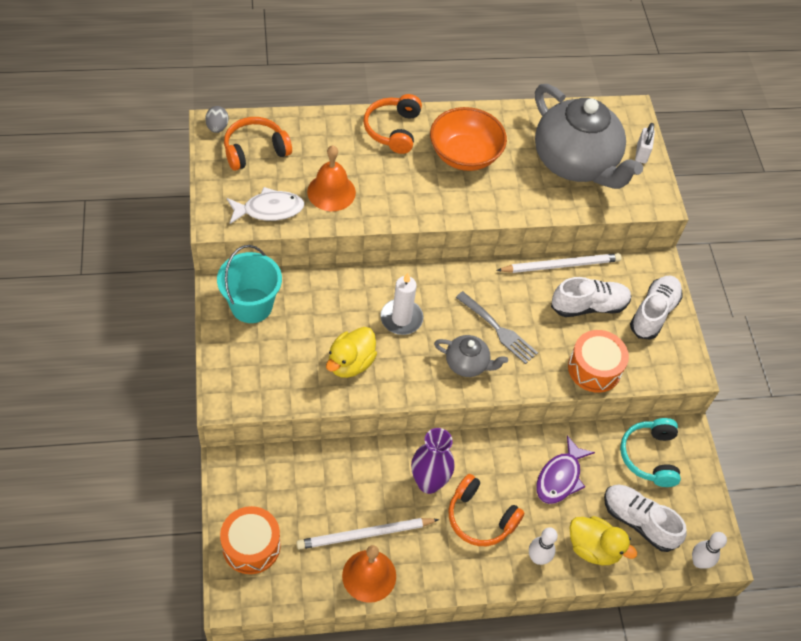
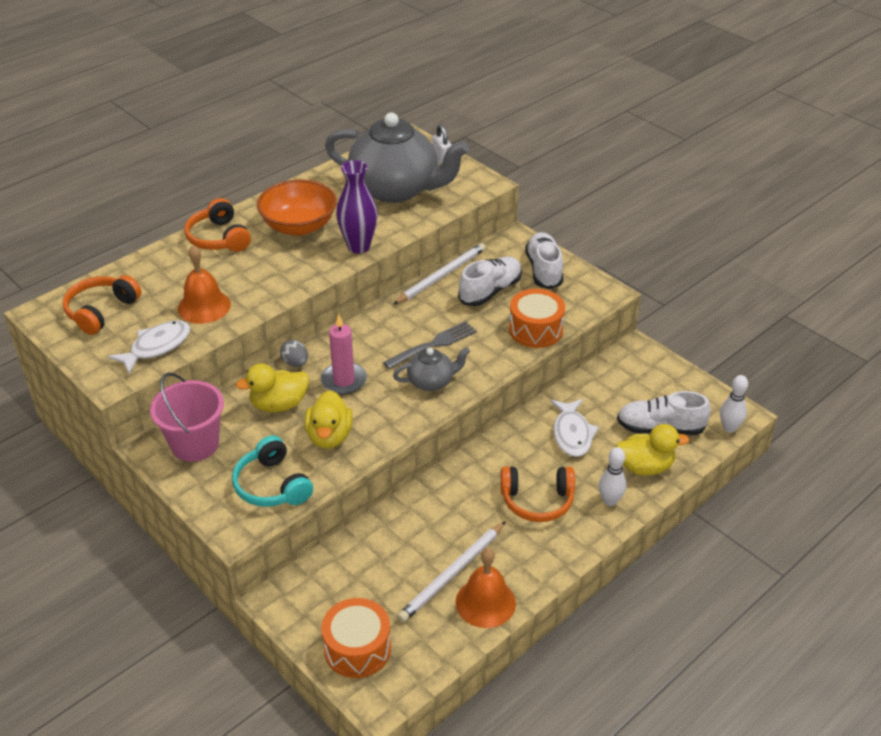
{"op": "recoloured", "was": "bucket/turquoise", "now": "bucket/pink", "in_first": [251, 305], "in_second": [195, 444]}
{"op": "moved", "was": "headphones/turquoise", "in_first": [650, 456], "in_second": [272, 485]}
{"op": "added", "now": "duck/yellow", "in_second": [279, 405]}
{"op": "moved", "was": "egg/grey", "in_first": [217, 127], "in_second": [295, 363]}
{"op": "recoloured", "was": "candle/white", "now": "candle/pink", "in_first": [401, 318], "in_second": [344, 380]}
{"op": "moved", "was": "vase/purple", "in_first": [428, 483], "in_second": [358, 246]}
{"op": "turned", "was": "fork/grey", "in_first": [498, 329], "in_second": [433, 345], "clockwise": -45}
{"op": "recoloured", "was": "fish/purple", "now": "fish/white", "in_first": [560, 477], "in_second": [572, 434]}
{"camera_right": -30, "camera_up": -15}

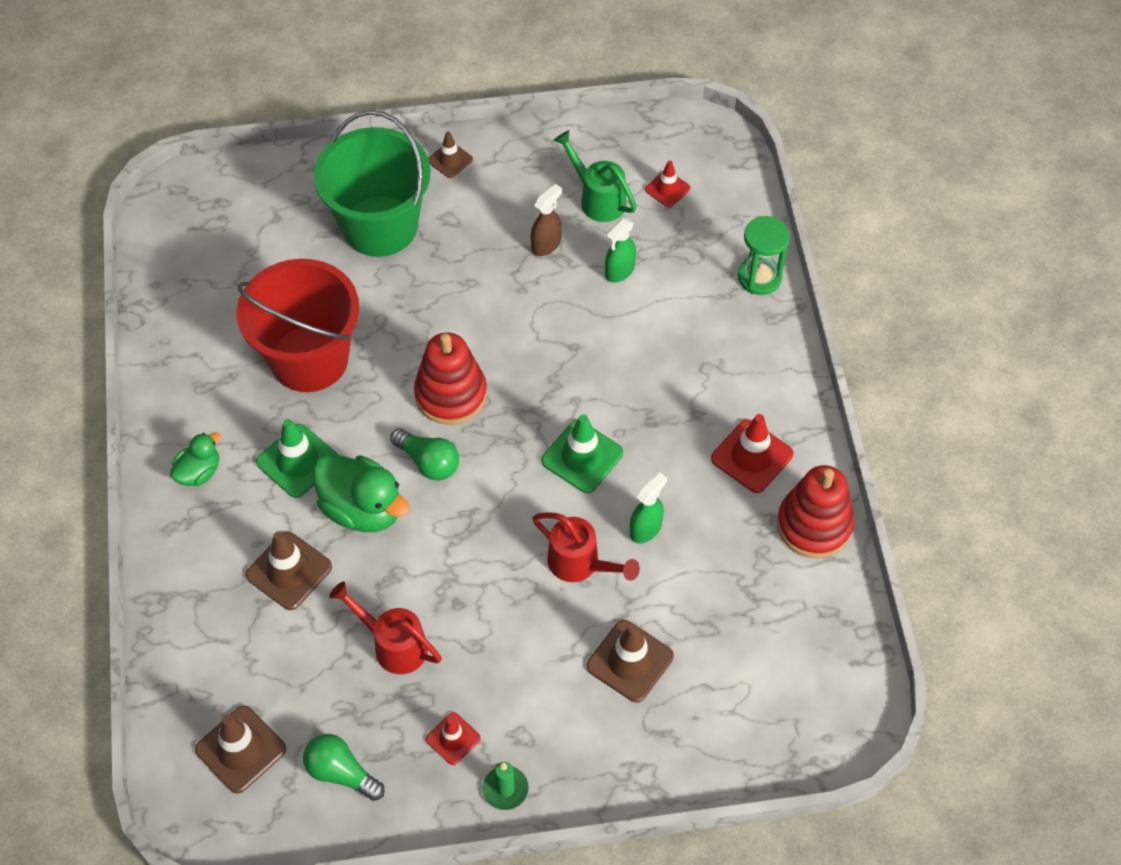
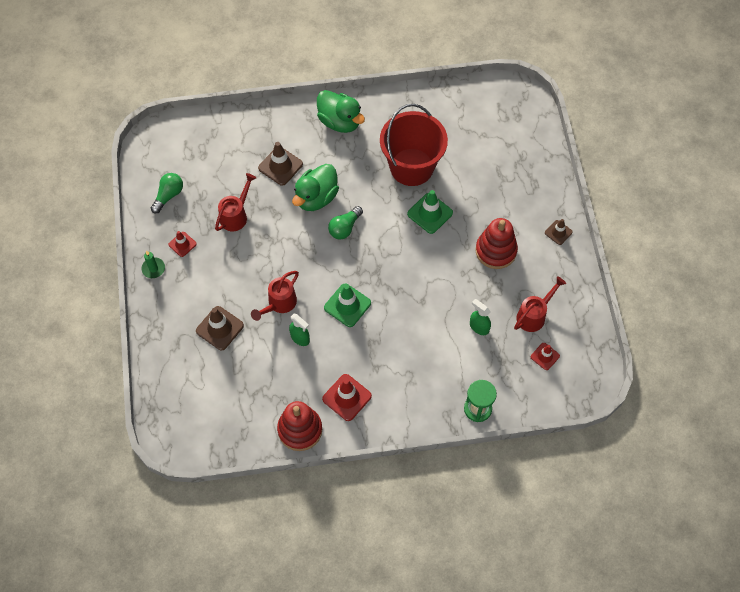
{"op": "resized", "was": "duck/green", "in_first": [199, 472], "in_second": [340, 121], "ratio": 1.77}
{"op": "moved", "was": "traffic cone/green", "in_first": [297, 461], "in_second": [430, 213]}
{"op": "moved", "was": "stacking toy/red", "in_first": [451, 394], "in_second": [496, 251]}
{"op": "recoloured", "was": "watering can/green", "now": "watering can/red", "in_first": [598, 199], "in_second": [534, 315]}
{"op": "removed", "was": "traffic cone/brown", "in_first": [240, 749]}
{"op": "removed", "was": "bucket/green", "in_first": [380, 226]}
{"op": "removed", "was": "spray bottle/brown", "in_first": [546, 244]}
{"camera_right": 90, "camera_up": 5}

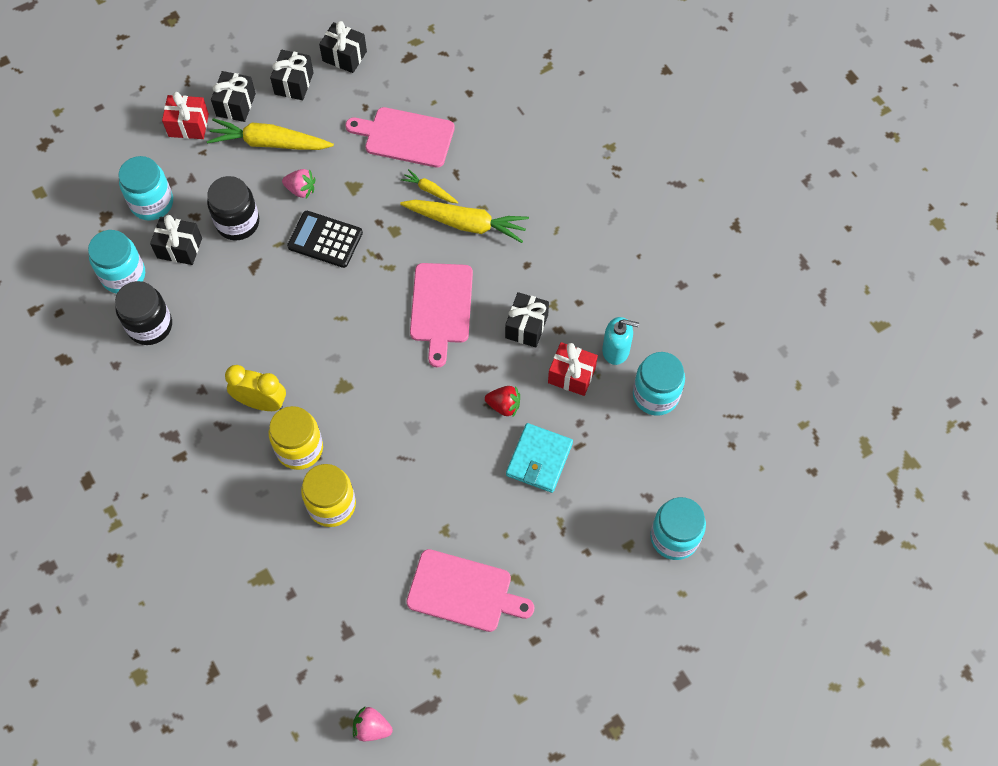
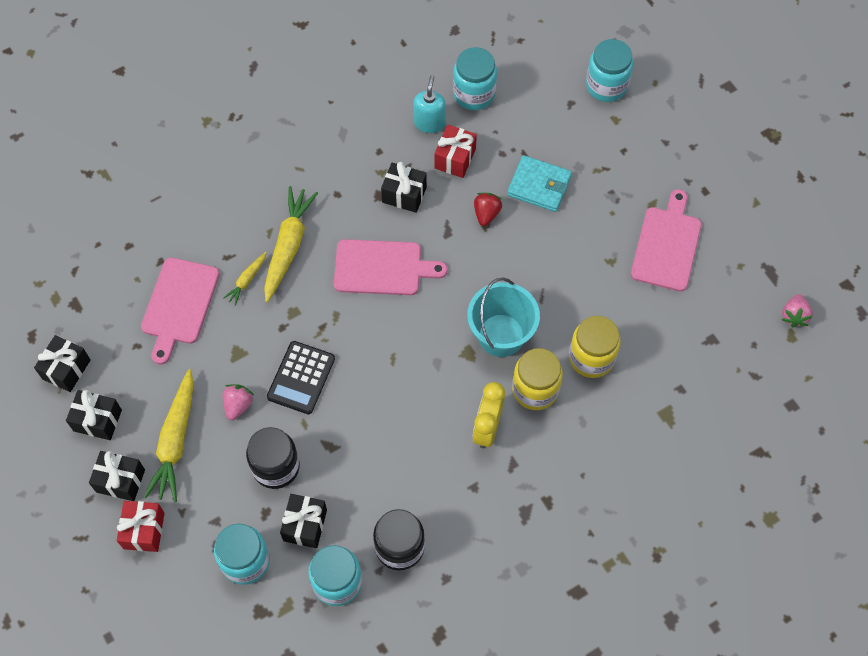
{"op": "added", "now": "bucket/turquoise", "in_second": [501, 335]}
{"camera_right": -90, "camera_up": 0}

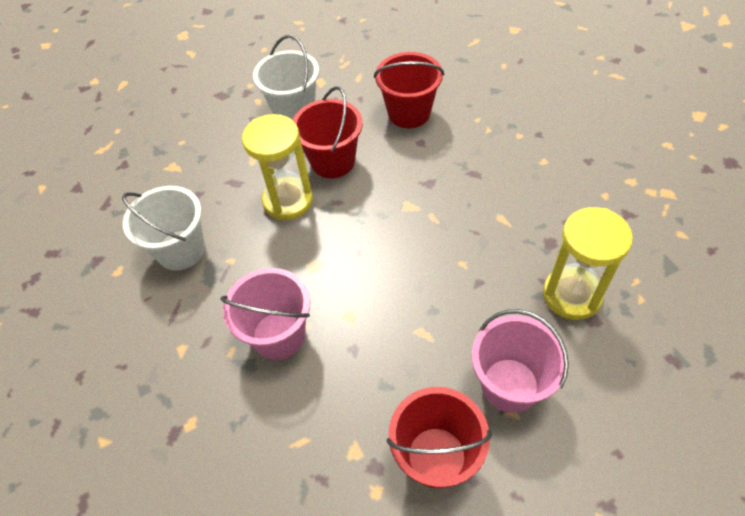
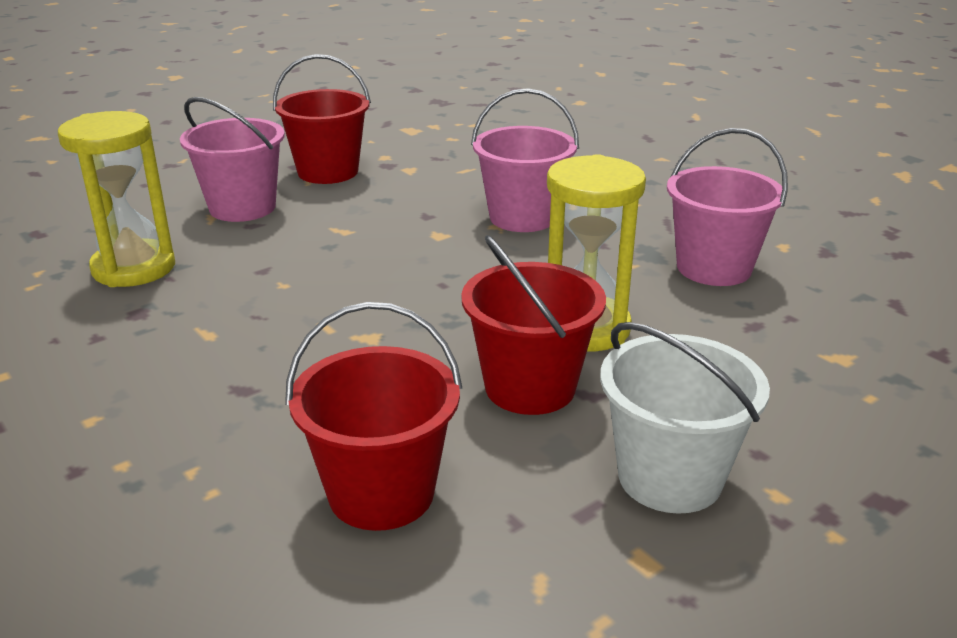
{"op": "recoloured", "was": "bucket/white", "now": "bucket/pink", "in_first": [181, 250], "in_second": [713, 268]}
{"camera_right": 165, "camera_up": -25}

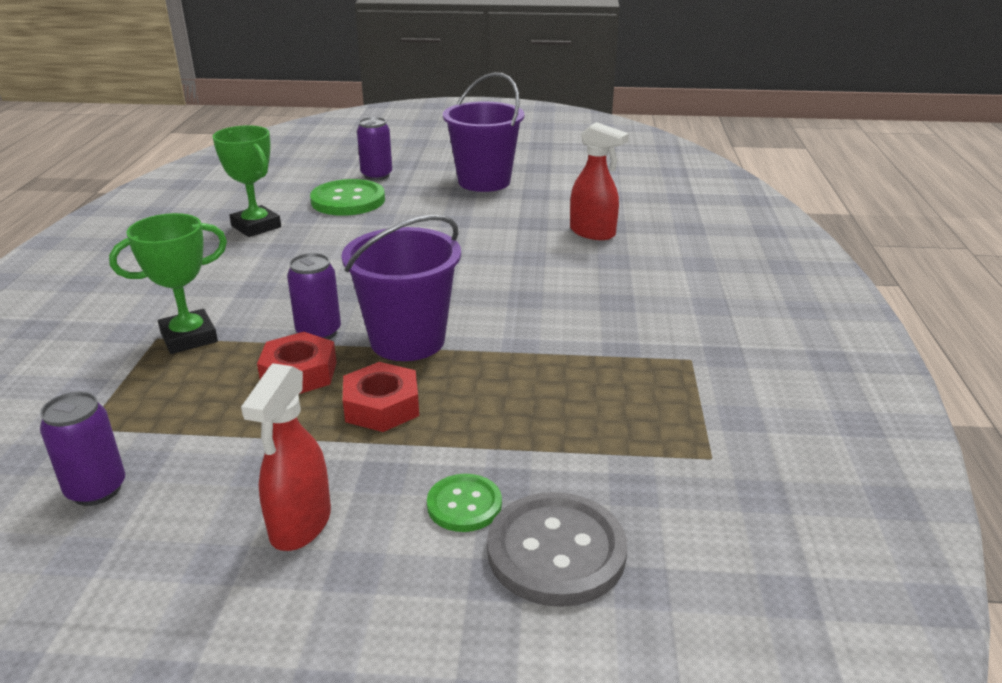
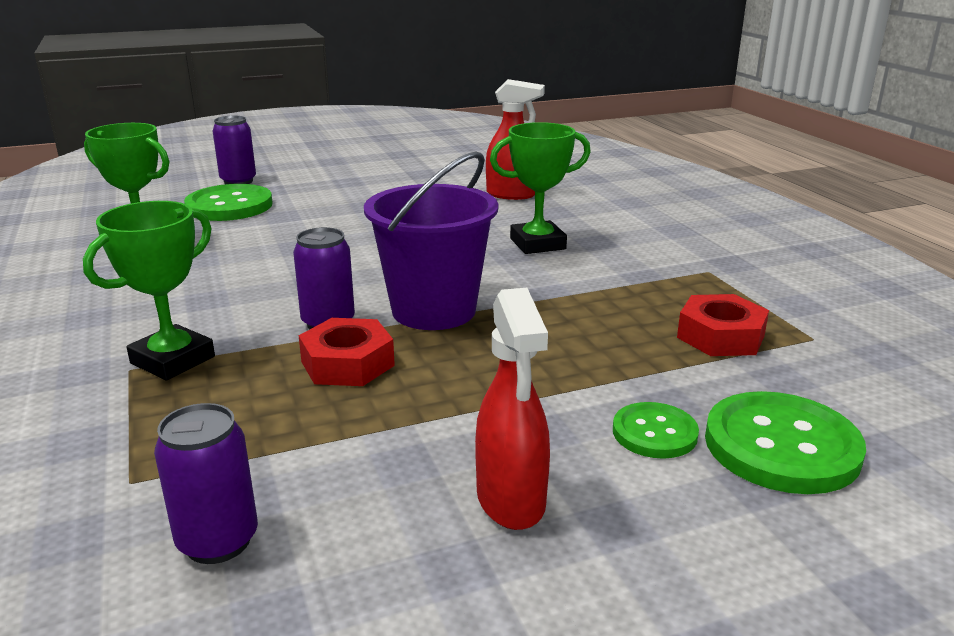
{"op": "added", "now": "trophy/green", "in_second": [537, 244]}
{"op": "moved", "was": "nut/red", "in_first": [382, 406], "in_second": [720, 336]}
{"op": "recoloured", "was": "button/grey", "now": "button/green", "in_first": [556, 551], "in_second": [781, 446]}
{"op": "removed", "was": "bucket/purple", "in_first": [484, 181]}
{"camera_right": -25, "camera_up": -5}

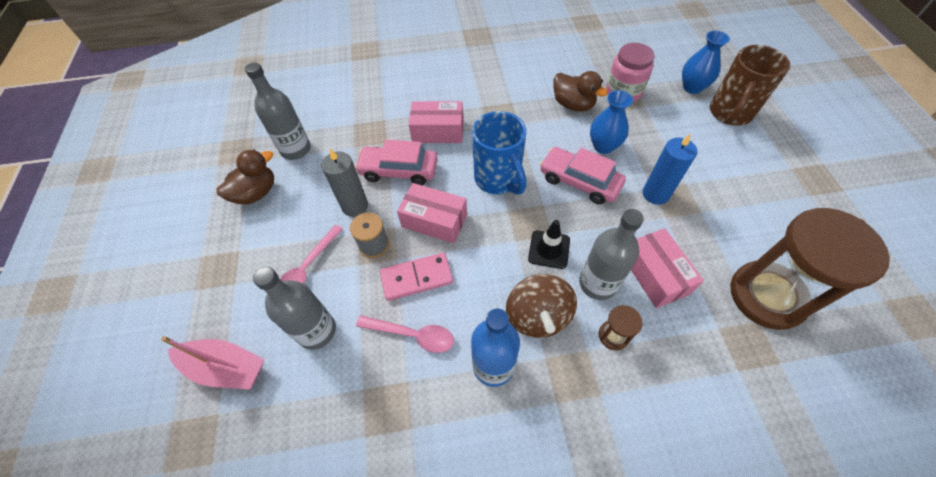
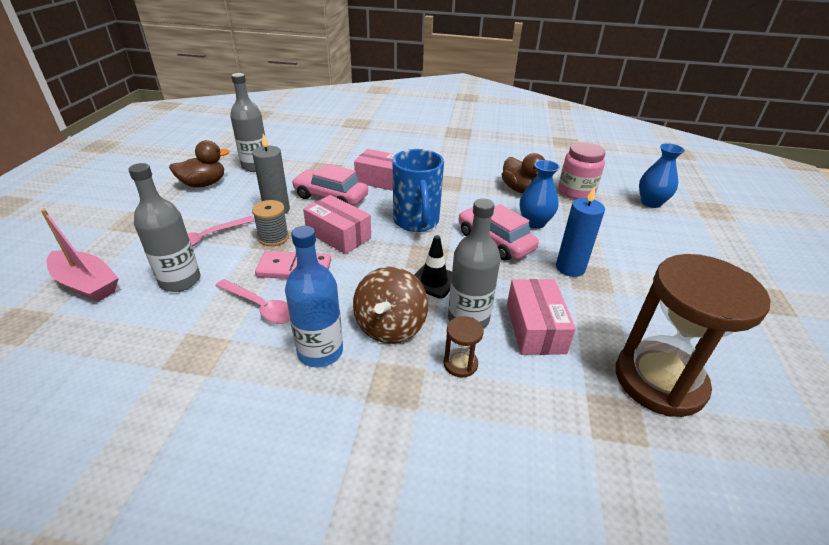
{"op": "removed", "was": "mug/brown", "in_first": [729, 113]}
{"camera_right": 15, "camera_up": -20}

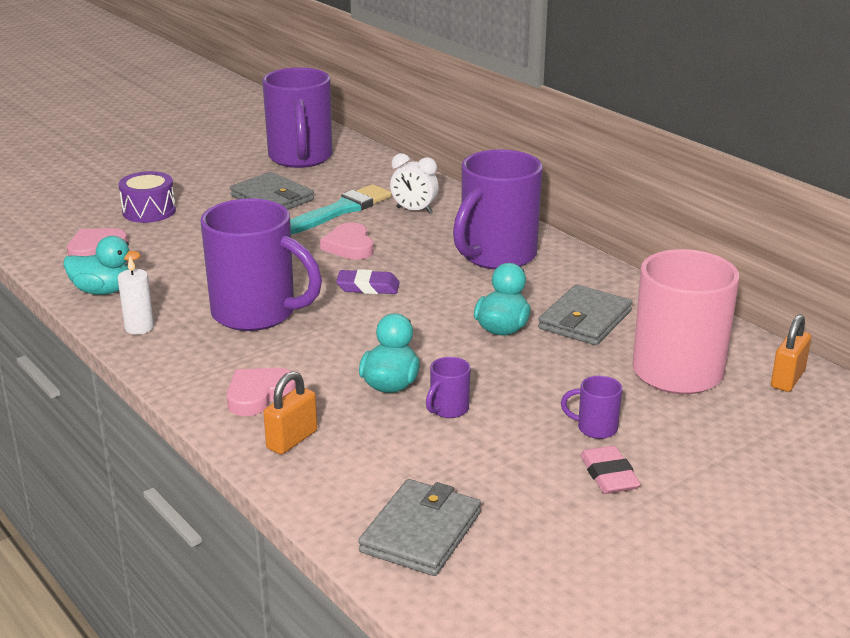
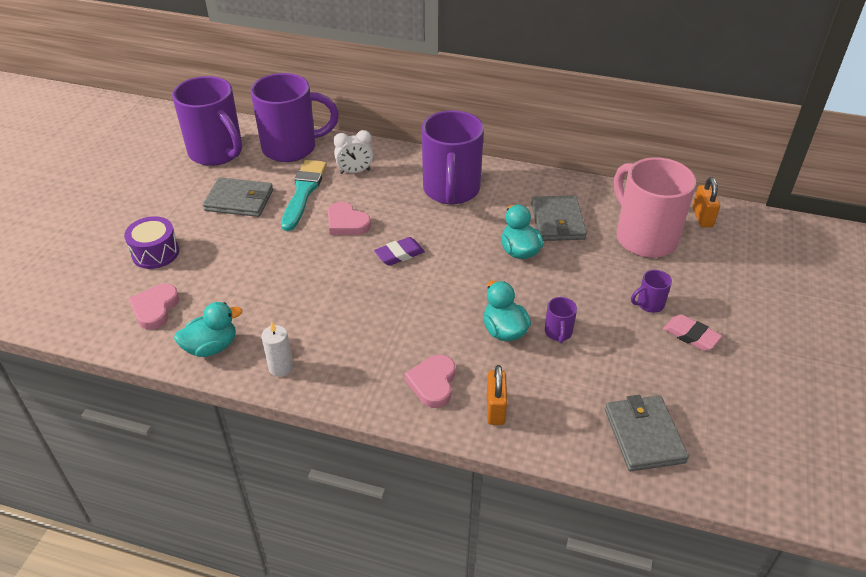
{"op": "moved", "was": "mug/purple", "in_first": [257, 314], "in_second": [292, 148]}
{"camera_right": -35, "camera_up": 15}

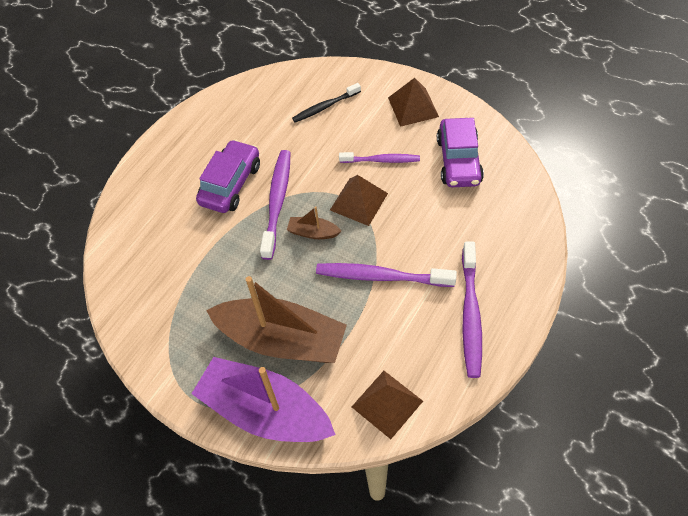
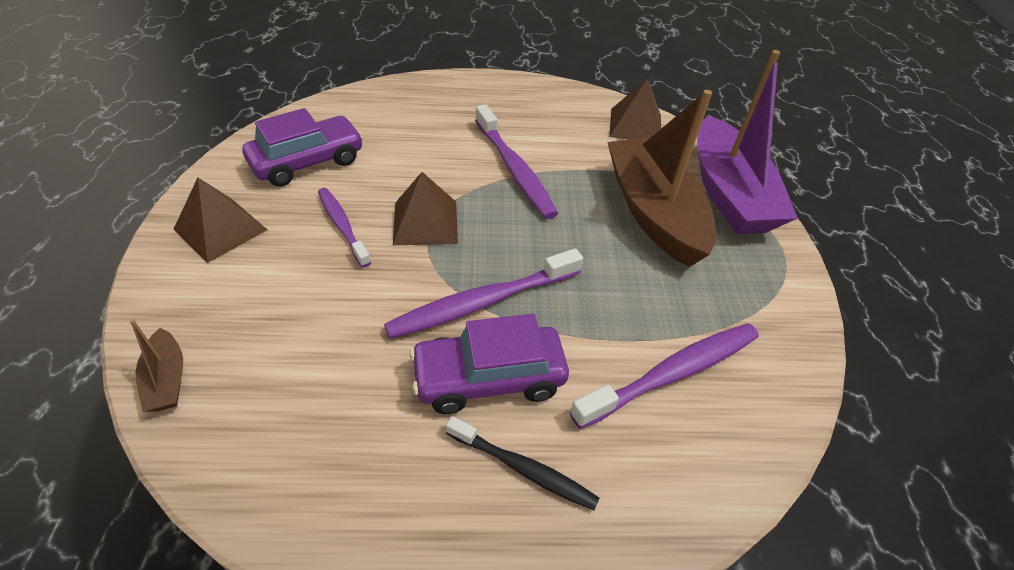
{"op": "moved", "was": "boat/brown", "in_first": [313, 232], "in_second": [167, 379]}
{"op": "moved", "was": "toothbrush/black", "in_first": [325, 107], "in_second": [523, 468]}
{"op": "moved", "was": "toothbrush/purple", "in_first": [470, 315], "in_second": [672, 373]}
{"camera_right": -130, "camera_up": -10}

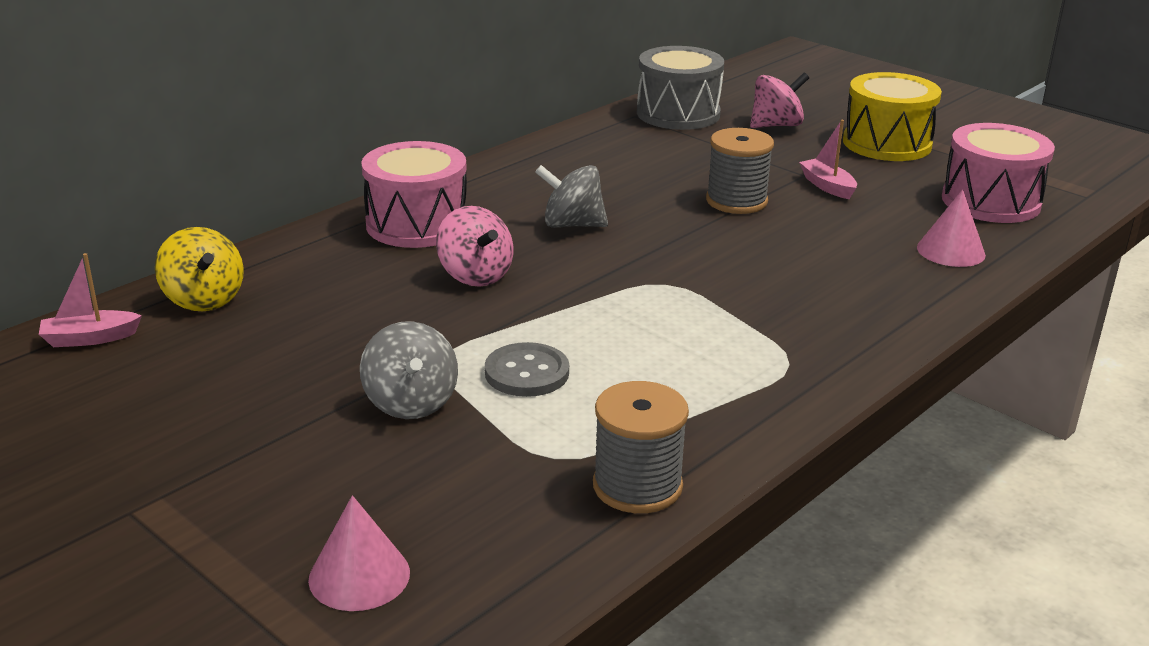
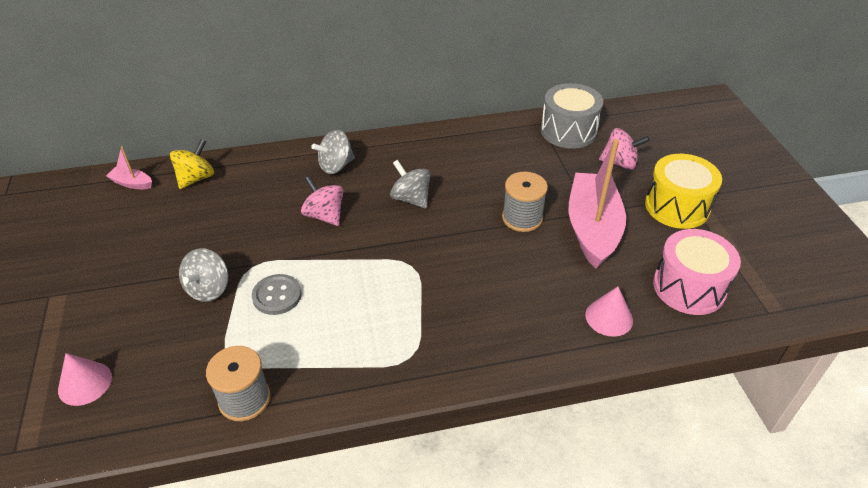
{"op": "turned", "was": "spinning top/yellow", "in_first": [204, 299], "in_second": [196, 178], "clockwise": -150}
{"op": "turned", "was": "spinning top/pink", "in_first": [475, 275], "in_second": [324, 215], "clockwise": 135}
{"op": "replaced", "was": "drum/pink", "now": "spinning top/grey", "in_first": [417, 224], "in_second": [336, 166]}
{"op": "resized", "was": "boat/pink", "in_first": [827, 186], "in_second": [592, 228], "ratio": 2.36}
{"camera_right": 35, "camera_up": 15}

